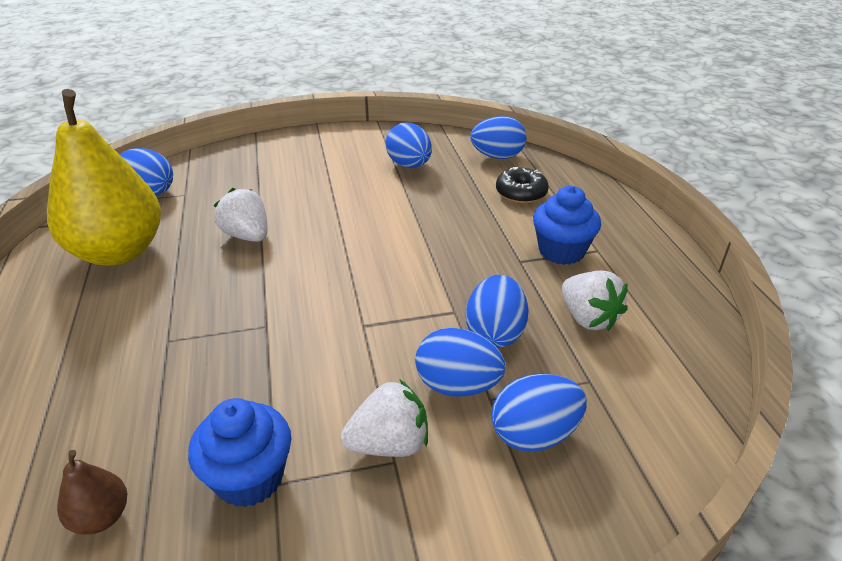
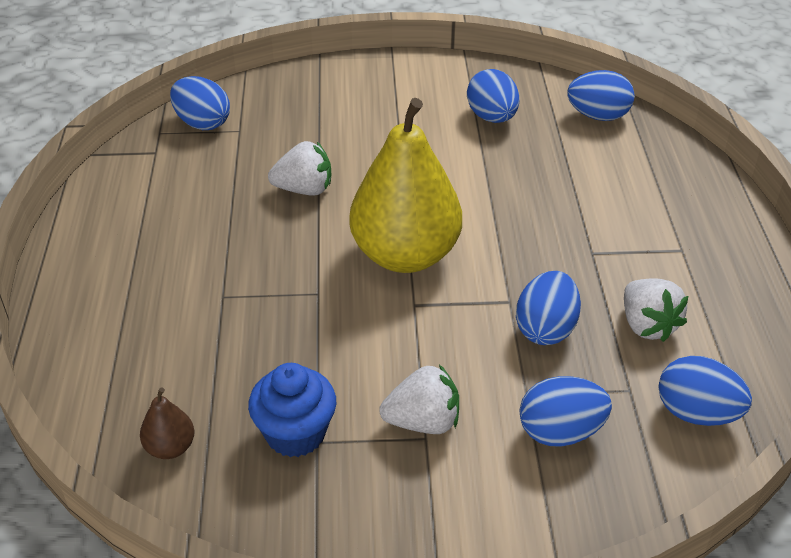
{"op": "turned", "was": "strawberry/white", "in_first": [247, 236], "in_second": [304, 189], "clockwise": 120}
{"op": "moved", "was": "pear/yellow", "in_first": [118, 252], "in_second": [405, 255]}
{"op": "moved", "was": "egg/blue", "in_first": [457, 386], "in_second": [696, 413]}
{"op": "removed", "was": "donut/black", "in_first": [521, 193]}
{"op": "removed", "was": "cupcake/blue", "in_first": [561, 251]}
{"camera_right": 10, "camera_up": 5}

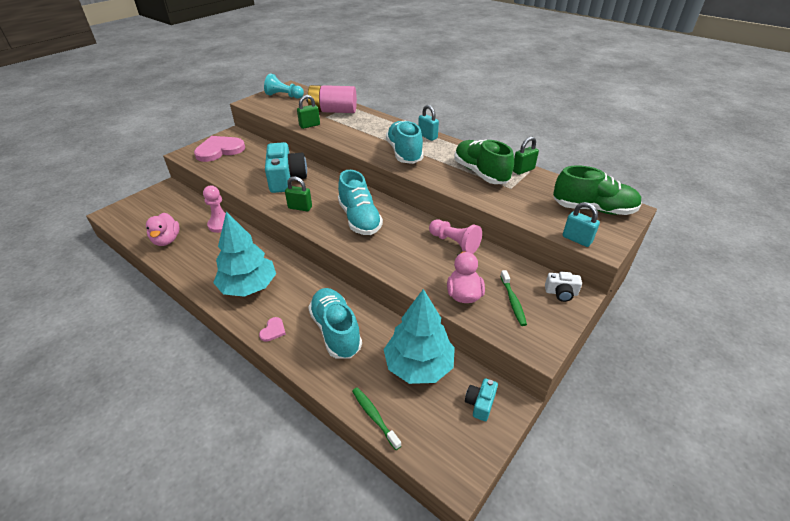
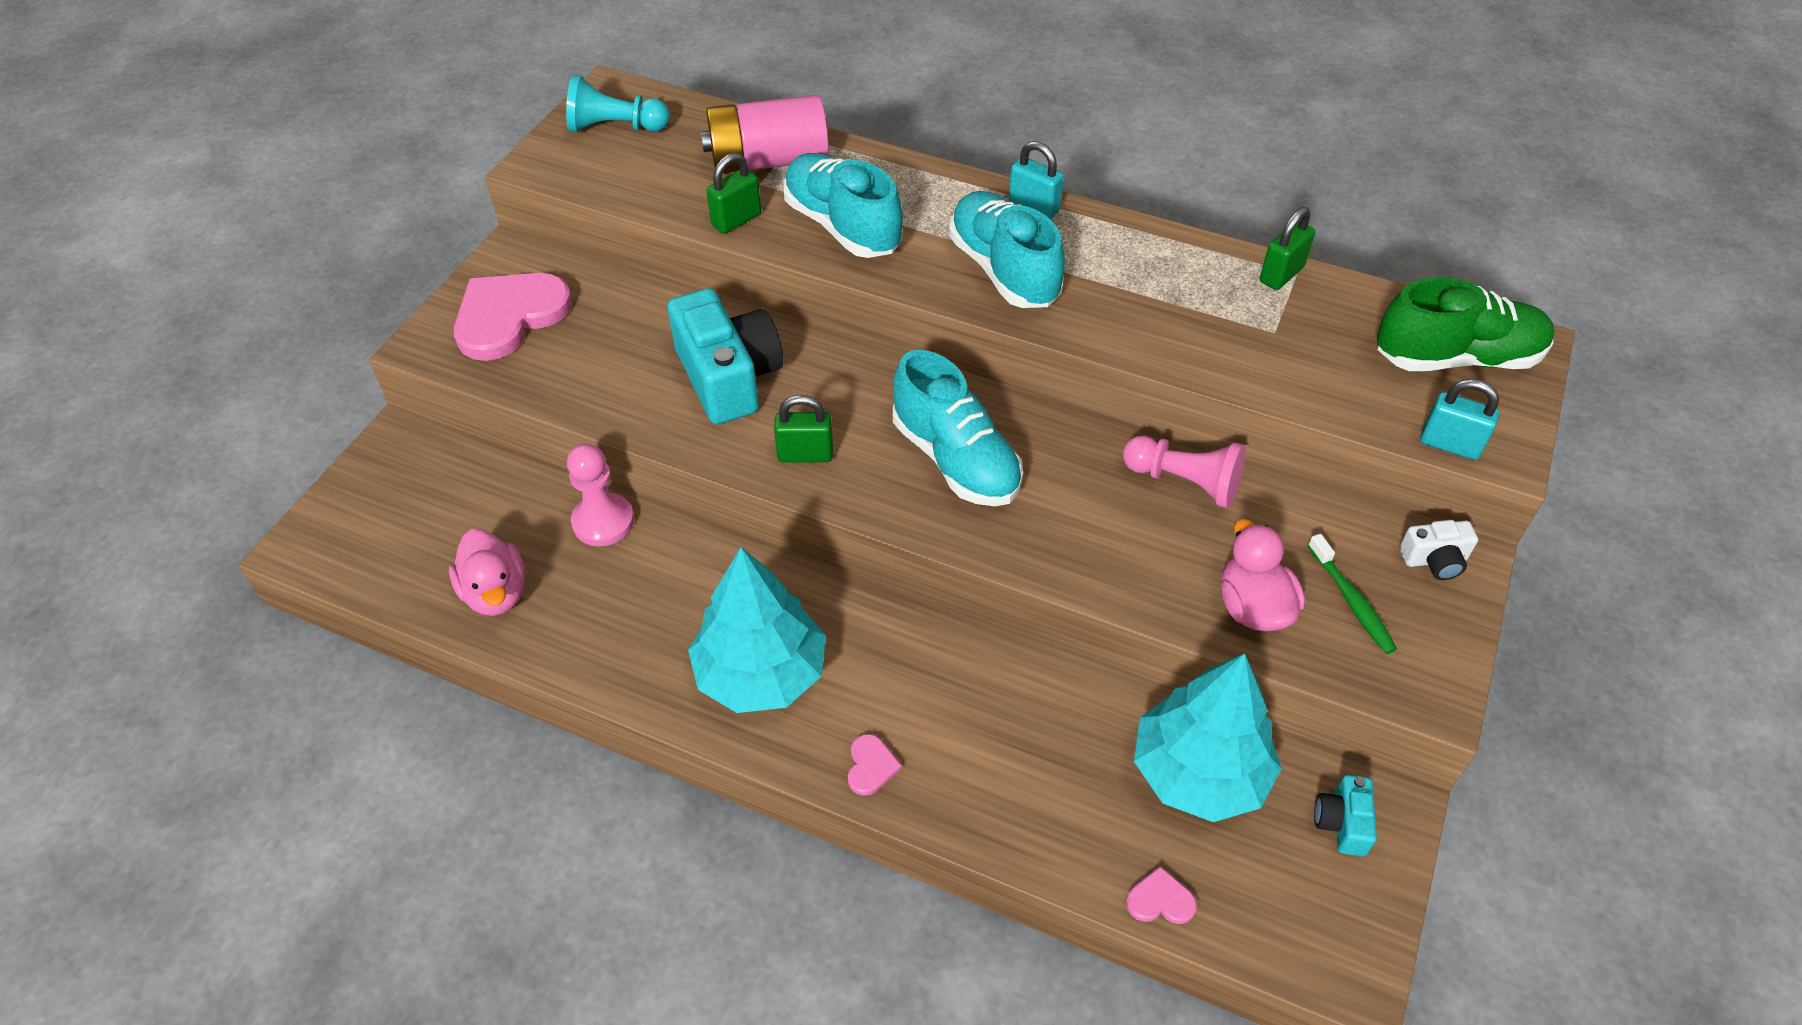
{"op": "moved", "was": "shoe/turquoise", "in_first": [336, 331], "in_second": [842, 226]}
{"op": "replaced", "was": "toothbrush/green", "now": "heart/pink", "in_first": [374, 416], "in_second": [1160, 900]}
{"op": "removed", "was": "shoe/green", "in_first": [480, 173]}
{"camera_right": -15, "camera_up": 10}

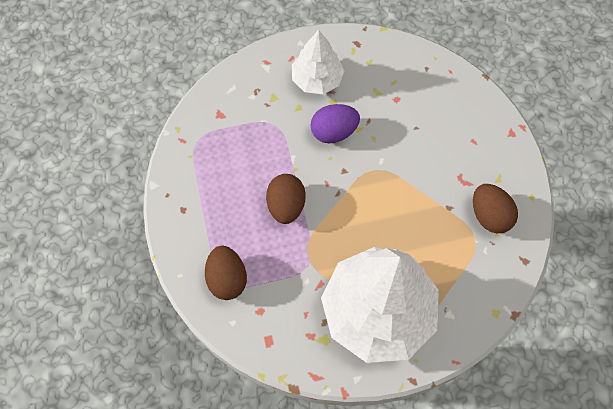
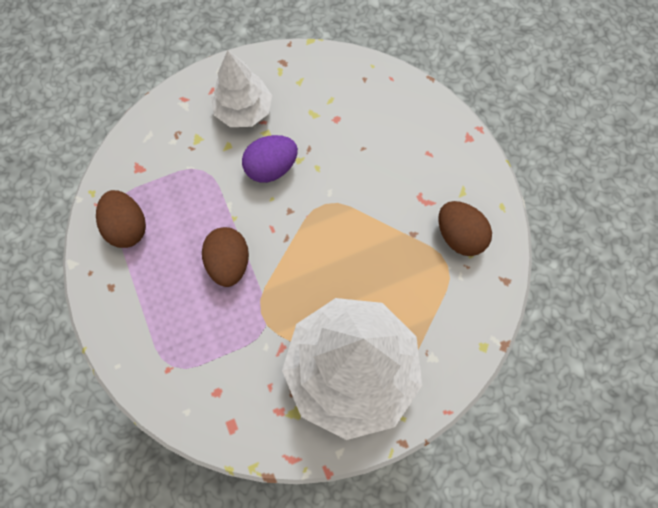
{"op": "moved", "was": "egg/brown", "in_first": [227, 279], "in_second": [128, 227]}
{"camera_right": -10, "camera_up": 5}

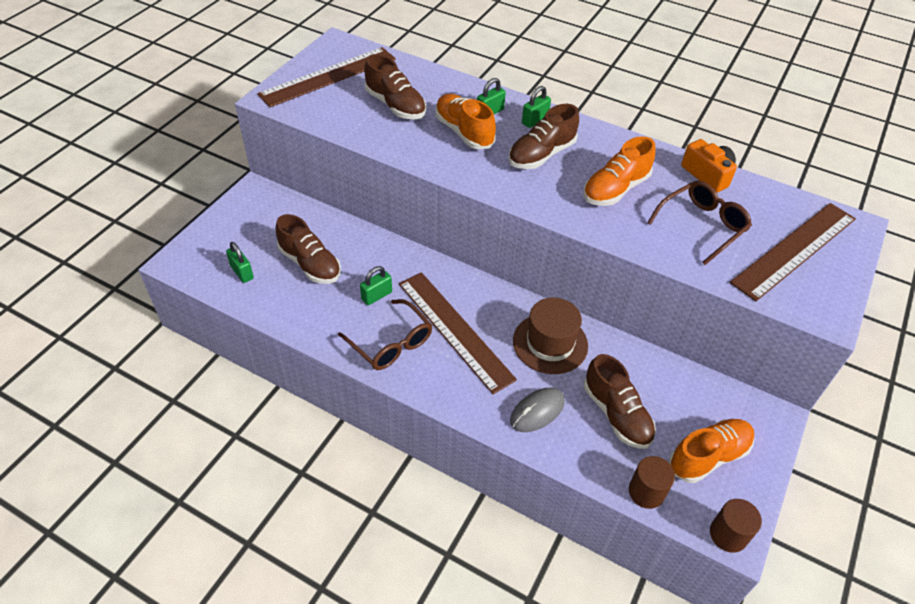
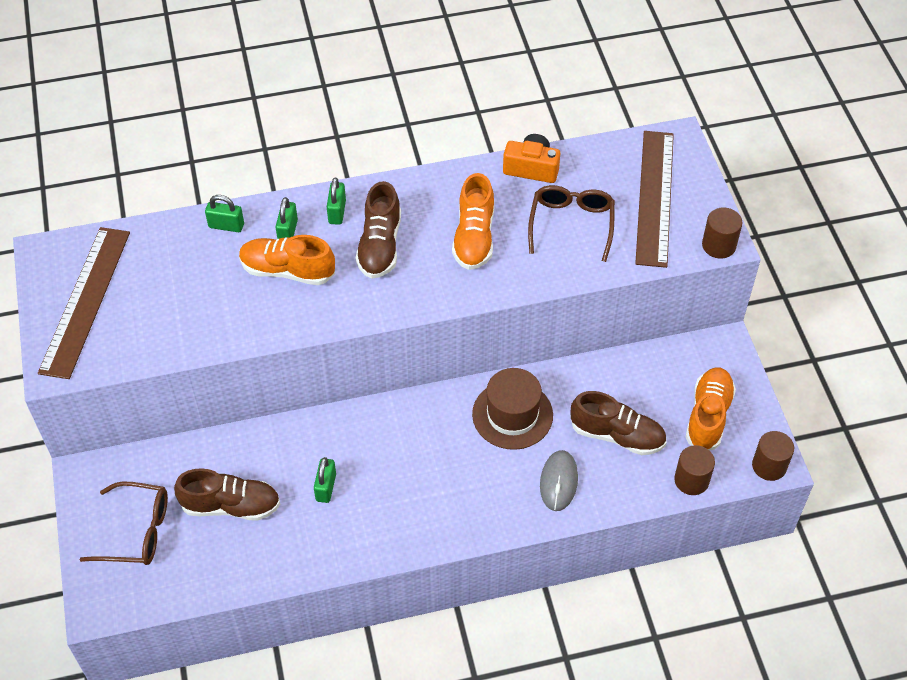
{"op": "moved", "was": "glasses/brown", "in_first": [391, 343], "in_second": [137, 531]}
{"op": "moved", "was": "padlock/green", "in_first": [242, 272], "in_second": [226, 226]}
{"op": "added", "now": "cylinder/brown", "in_second": [718, 245]}
{"op": "removed", "was": "shoe/brown", "in_first": [395, 105]}
{"op": "removed", "was": "ruler/brown", "in_first": [454, 330]}
{"camera_right": -40, "camera_up": 5}

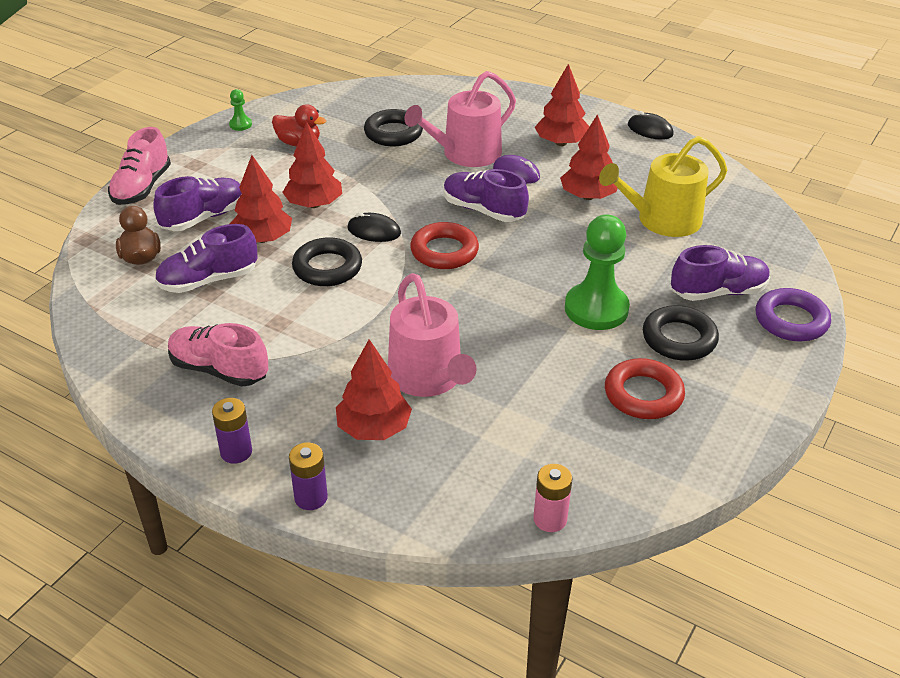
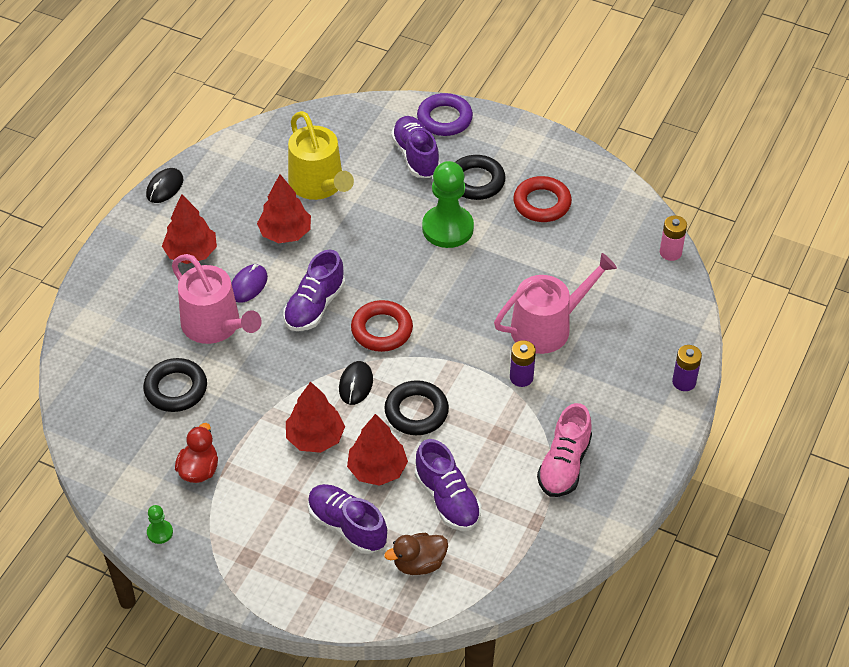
{"op": "moved", "was": "battery/purple", "in_first": [236, 452], "in_second": [521, 377]}
{"op": "removed", "was": "shoe/pink", "in_first": [142, 188]}
{"op": "removed", "was": "tree/red", "in_first": [374, 428]}
{"camera_right": -95, "camera_up": 10}

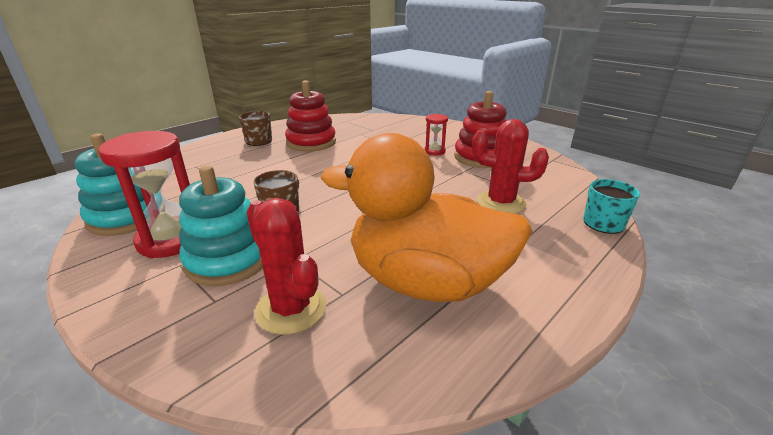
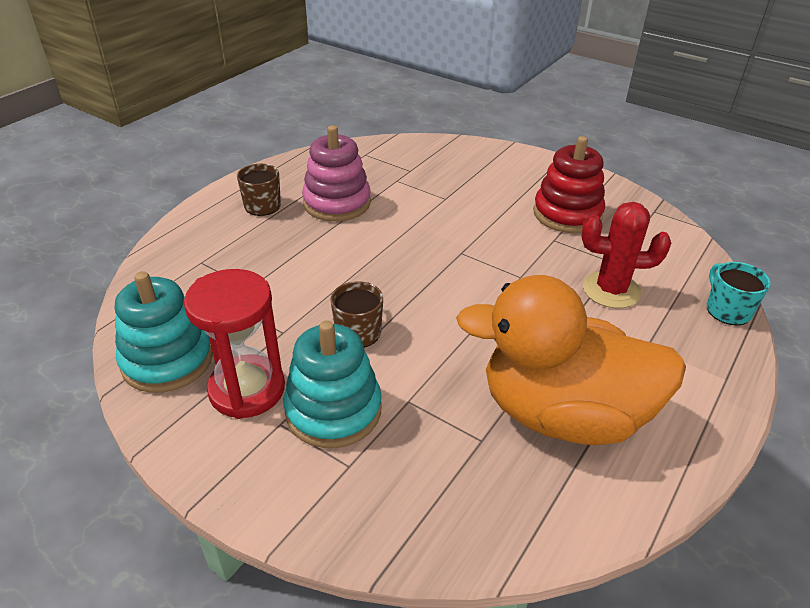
{"op": "recoloured", "was": "stacking toy/red", "now": "stacking toy/pink", "in_first": [311, 142], "in_second": [337, 203]}
{"op": "removed", "was": "cactus/red", "in_first": [291, 309]}
{"op": "removed", "was": "hourglass/red", "in_first": [434, 151]}
{"camera_right": -10, "camera_up": 10}

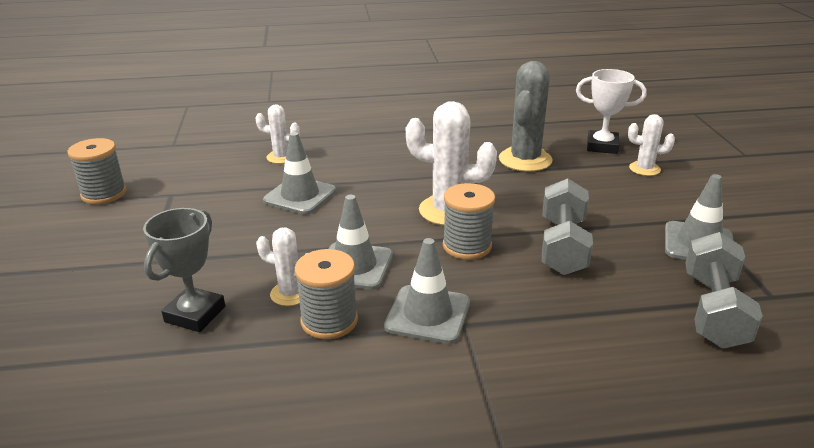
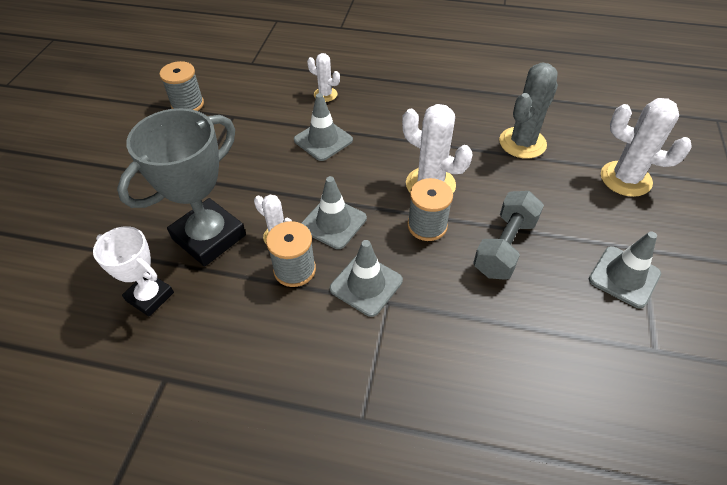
{"op": "moved", "was": "trophy/white", "in_first": [602, 146], "in_second": [150, 297]}
{"op": "resized", "was": "trophy/grey", "in_first": [195, 314], "in_second": [209, 237], "ratio": 1.71}
{"op": "resized", "was": "cactus/white", "in_first": [644, 169], "in_second": [625, 179], "ratio": 1.79}
{"op": "removed", "was": "dumbbell/grey", "in_first": [713, 310]}
{"camera_right": 20, "camera_up": 20}

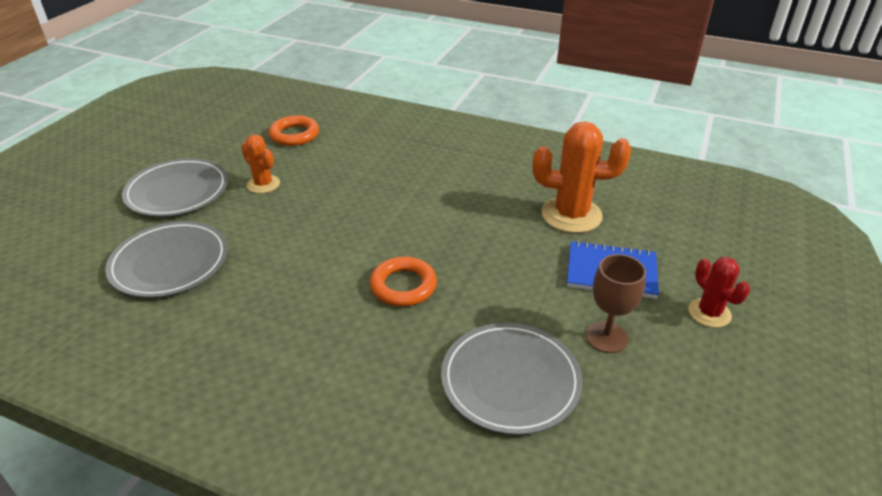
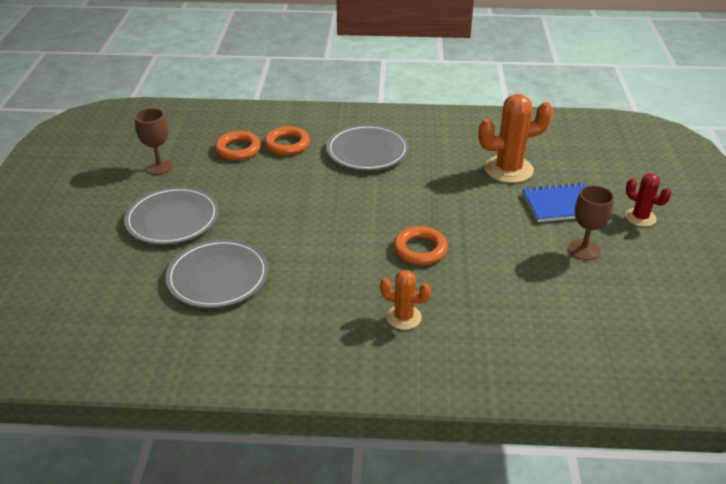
{"op": "added", "now": "goblet/brown", "in_second": [159, 167]}
{"op": "added", "now": "ring/orange", "in_second": [287, 144]}
{"op": "moved", "was": "plate/grey", "in_first": [510, 380], "in_second": [367, 151]}
{"op": "moved", "was": "cactus/orange", "in_first": [263, 184], "in_second": [403, 317]}
{"camera_right": -20, "camera_up": 0}

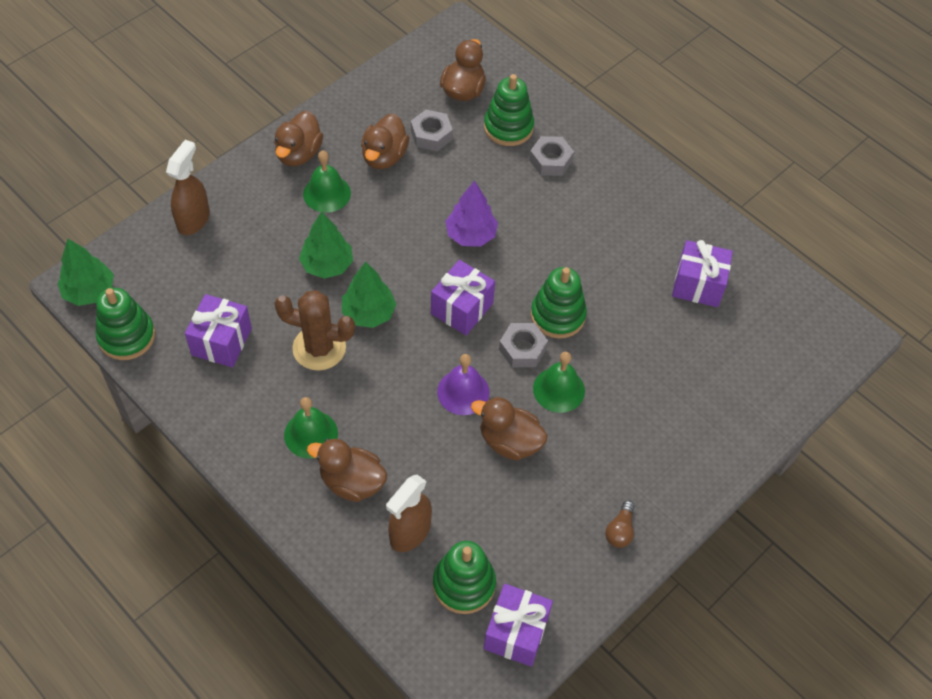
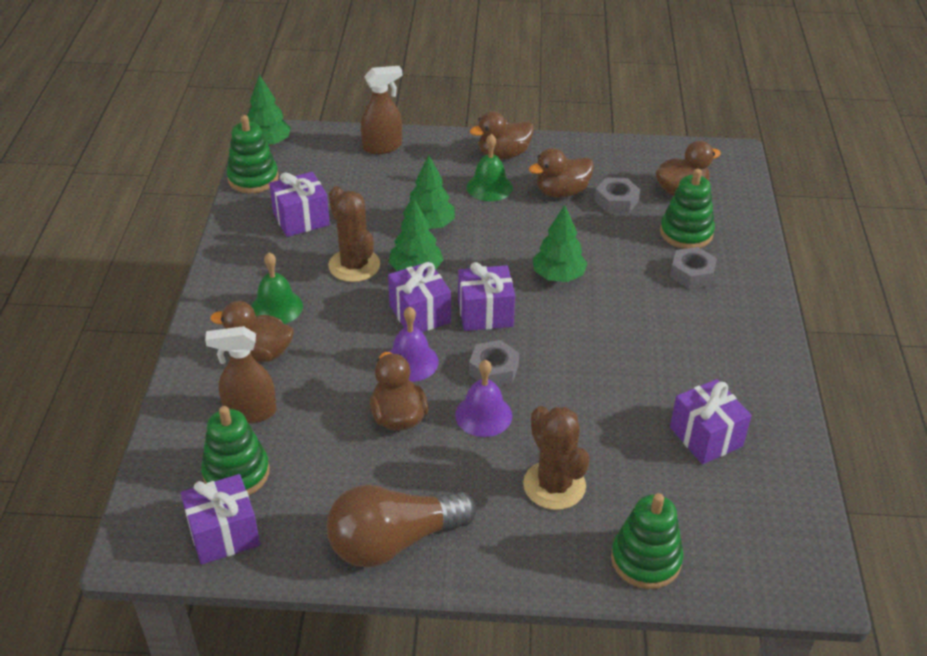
{"op": "turned", "was": "duck/brown", "in_first": [352, 482], "in_second": [259, 353], "clockwise": -60}
{"op": "resized", "was": "light bulb/brown", "in_first": [620, 530], "in_second": [393, 541], "ratio": 2.47}
{"op": "added", "now": "gift/purple", "in_second": [419, 314]}
{"op": "recoloured", "was": "bell/green", "now": "bell/purple", "in_first": [559, 389], "in_second": [483, 415]}
{"op": "added", "now": "cactus/brown", "in_second": [554, 485]}
{"op": "recoloured", "was": "tree/purple", "now": "tree/green", "in_first": [471, 235], "in_second": [558, 276]}
{"op": "moved", "was": "stacking toy/green", "in_first": [557, 315], "in_second": [645, 559]}
{"camera_right": 50, "camera_up": -15}

